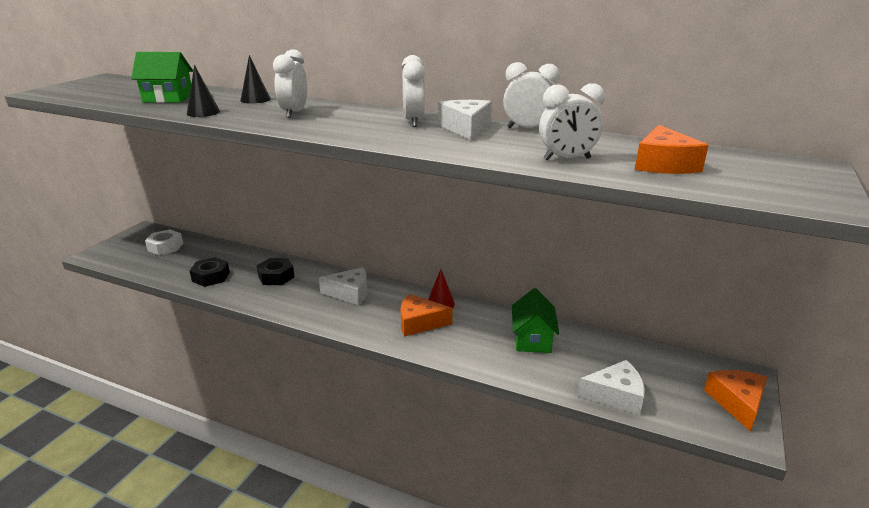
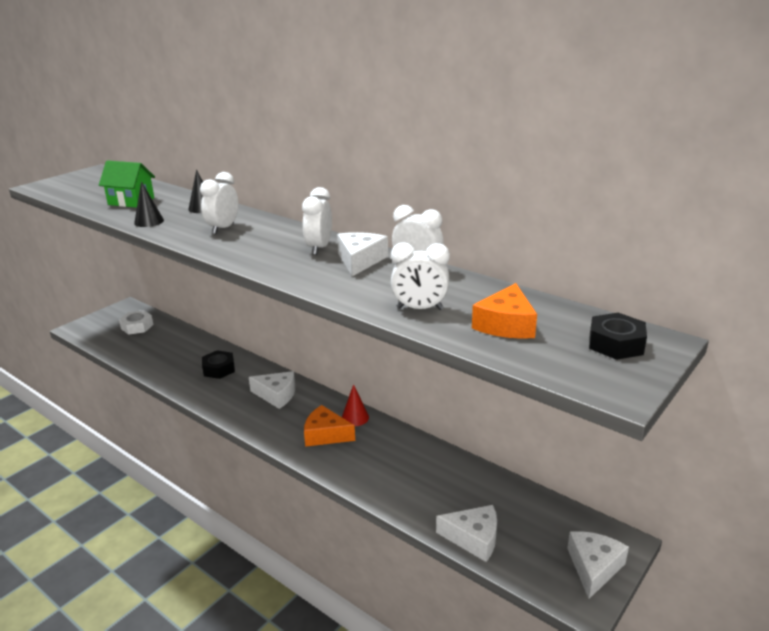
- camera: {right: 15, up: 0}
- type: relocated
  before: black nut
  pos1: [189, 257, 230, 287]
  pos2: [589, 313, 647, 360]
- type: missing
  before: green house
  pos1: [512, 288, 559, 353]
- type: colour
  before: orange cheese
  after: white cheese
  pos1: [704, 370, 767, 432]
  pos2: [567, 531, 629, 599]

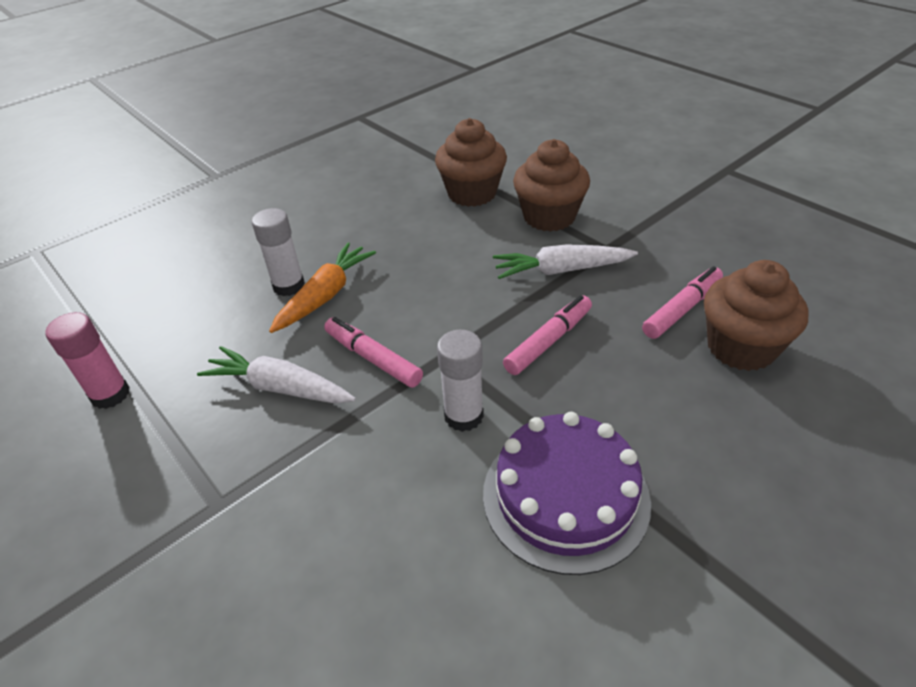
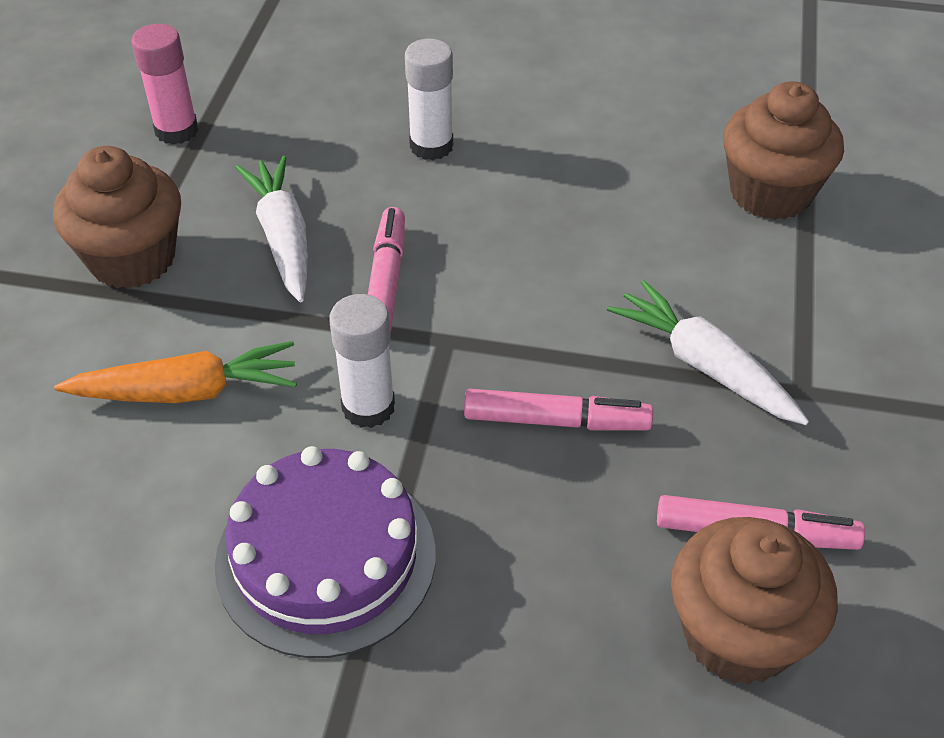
- camera: {right: 50, up: 5}
- type: relocated
  before: orange carrot
  pos1: [269, 242, 376, 333]
  pos2: [54, 341, 297, 403]
- type: relocated
  before: brown cupcake
  pos1: [513, 139, 590, 232]
  pos2: [53, 146, 181, 289]

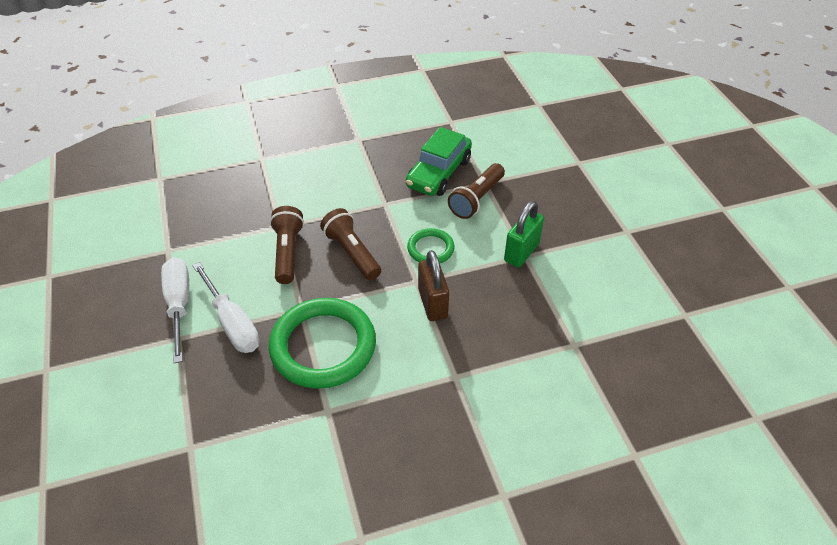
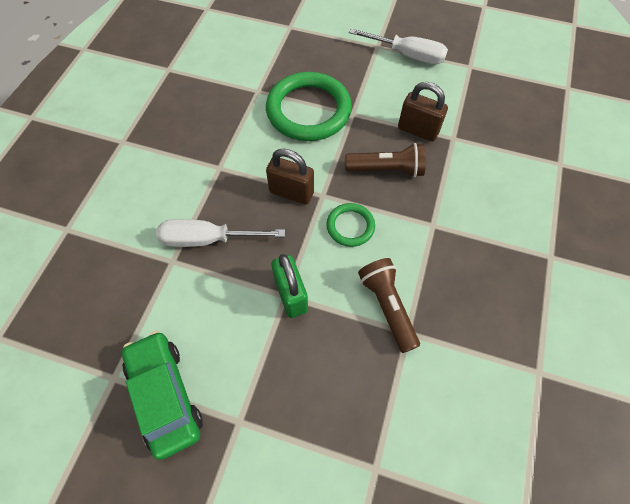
- camera: {right: 125, up: 15}
- type: relocated
  before: white screwdriver
  pos1: [192, 262, 260, 353]
  pos2: [156, 219, 285, 247]
- type: exchanged
  before: brown flashlight
  after: brown padlock
  pos1: [270, 206, 304, 284]
  pos2: [398, 82, 448, 141]
- type: relocated
  before: green car
  pos1: [406, 127, 472, 196]
  pos2: [122, 331, 203, 460]

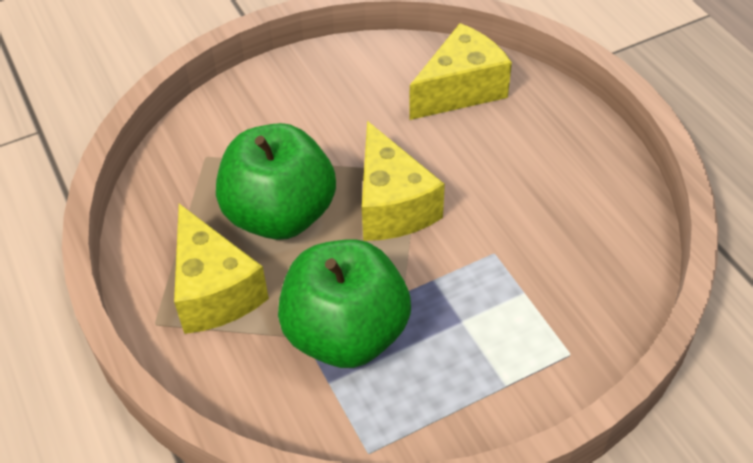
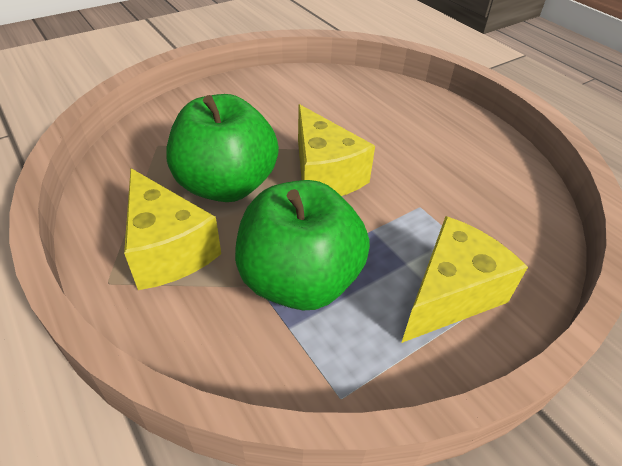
- camera: {right: -10, up: -5}
- type: relocated
  before: yellow cheese
  pos1: [409, 23, 512, 120]
  pos2: [401, 216, 528, 343]

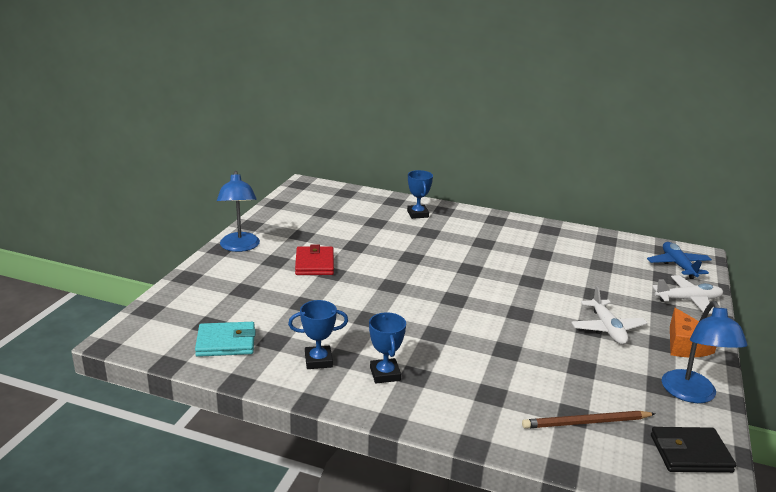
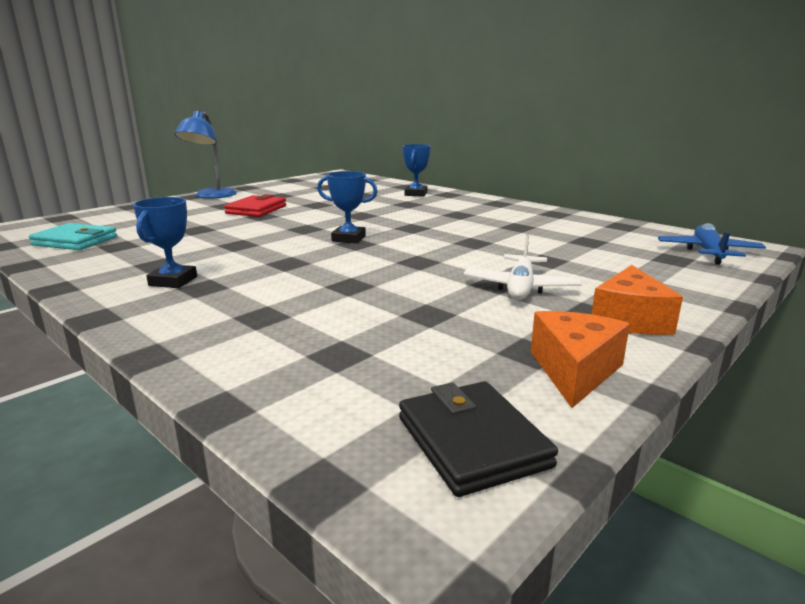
- camera: {right: 25, up: -5}
- type: relocated
  before: blue trophy
  pos1: [288, 300, 348, 369]
  pos2: [317, 171, 378, 243]
- type: missing
  before: brown pencil
  pos1: [522, 411, 655, 429]
- type: spun
  before: black wallet
  pos1: [651, 427, 736, 473]
  pos2: [399, 381, 558, 497]
  turn: 45
- type: missing
  before: white plane
  pos1: [652, 275, 723, 314]
- type: exchanged
  before: blue lamp
  after: orange cheese
  pos1: [662, 301, 748, 403]
  pos2: [531, 311, 630, 408]

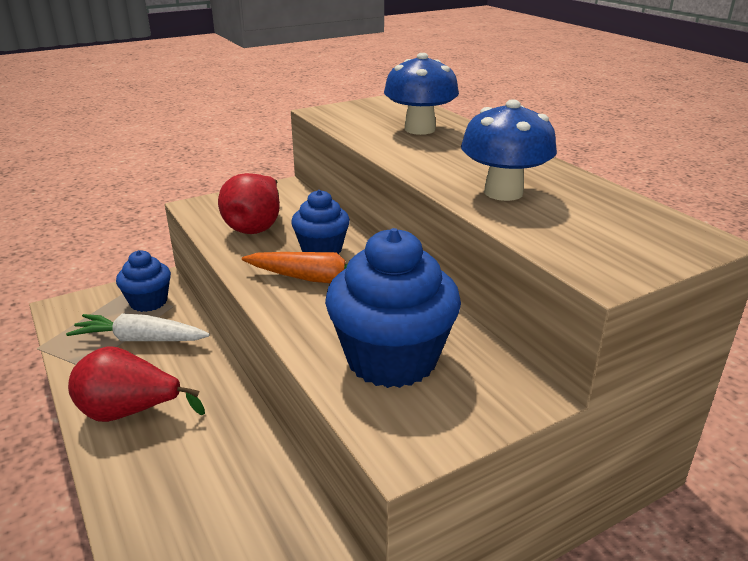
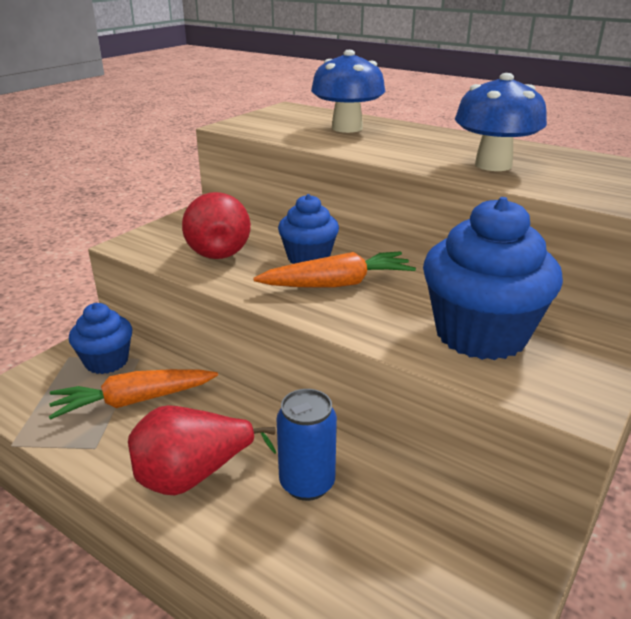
- camera: {right: -25, up: 0}
- type: colour
  before: white carrot
  after: orange carrot
  pos1: [66, 313, 210, 341]
  pos2: [49, 369, 218, 420]
- type: appeared
  after: blue can
  pos2: [277, 389, 337, 501]

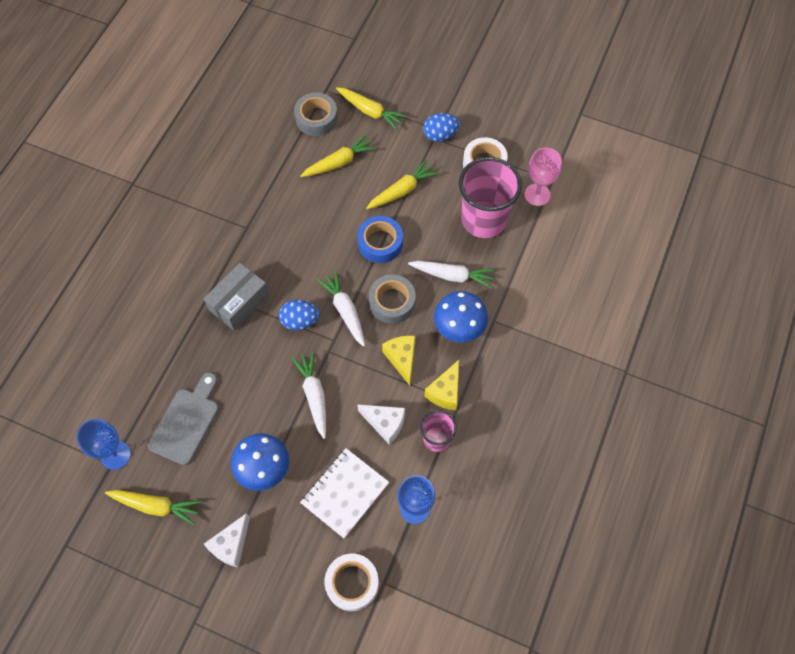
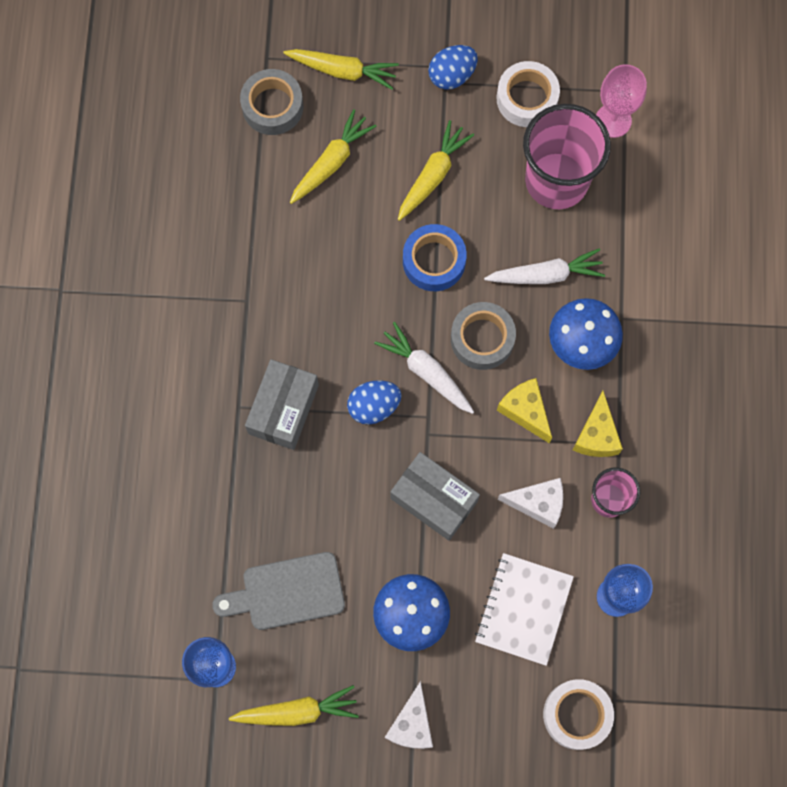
- camera: {right: -20, up: 10}
- type: spun
  before: grey cutting board
  pos1: [148, 373, 219, 465]
  pos2: [212, 552, 345, 630]
  turn: -105
- type: exchanged
  before: white carrot
  after: grey box
  pos1: [292, 351, 326, 439]
  pos2: [390, 452, 480, 541]

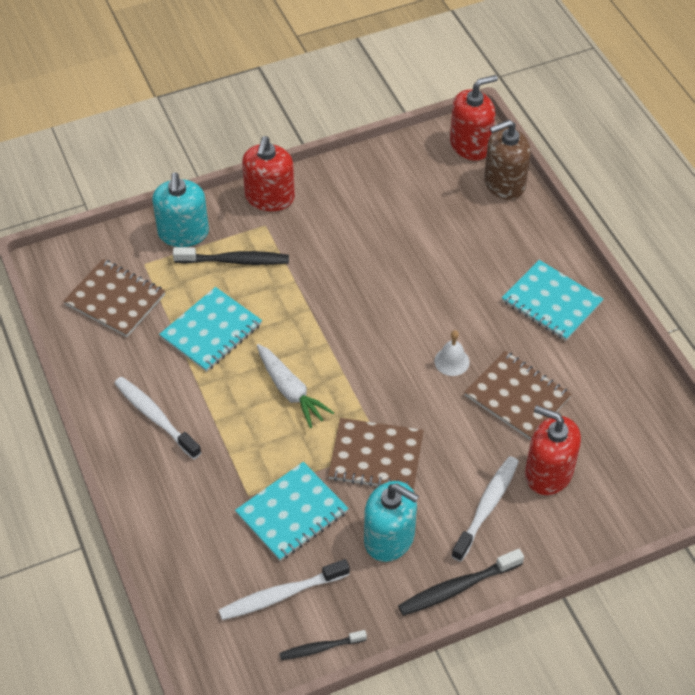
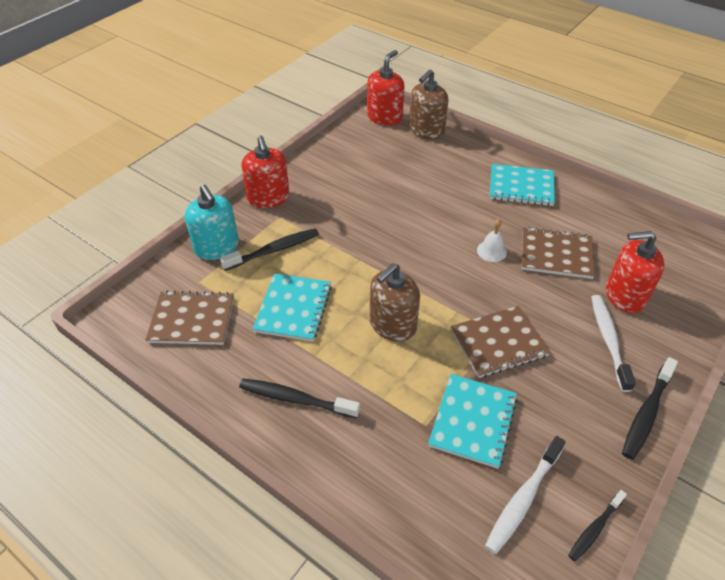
- camera: {right: -30, up: -5}
- type: colour
  before: white toothbrush
  after: black toothbrush
  pos1: [114, 377, 202, 459]
  pos2: [239, 379, 360, 419]
- type: exchanged
  before: white carrot
  after: brown soap dispenser
  pos1: [257, 344, 334, 428]
  pos2: [370, 263, 420, 342]
- type: missing
  before: turquoise soap dispenser
  pos1: [364, 481, 419, 562]

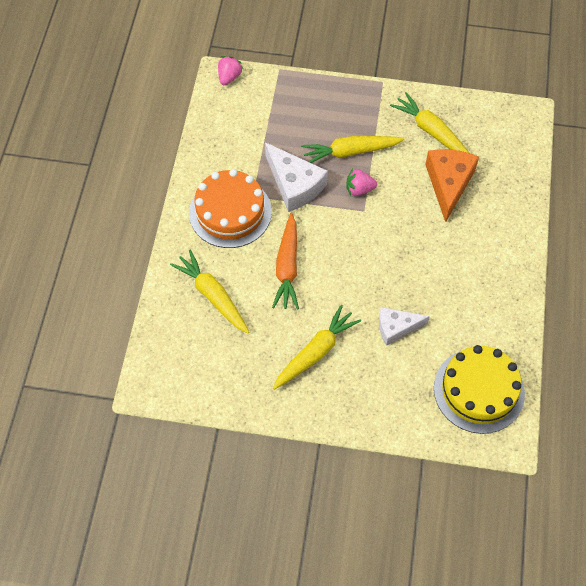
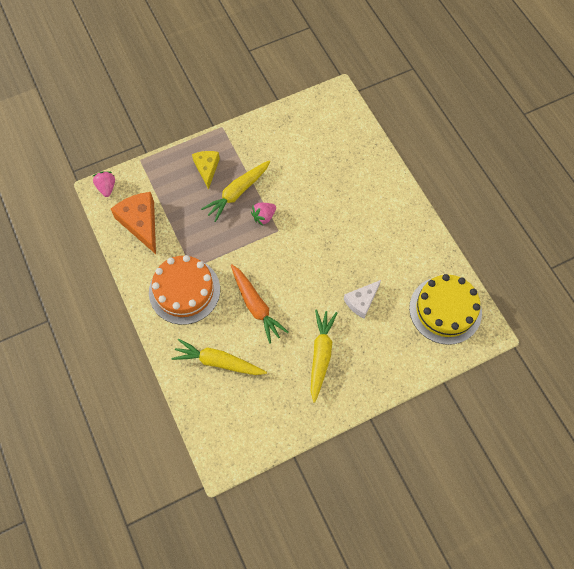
- camera: {right: -35, up: 5}
- type: missing
  before: white cheese
  pos1: [265, 142, 328, 212]
- type: missing
  before: yellow carrot
  pos1: [390, 92, 469, 153]
- type: relocated
  before: orange cheese
  pos1: [425, 149, 479, 222]
  pos2: [111, 192, 156, 254]
- type: appeared
  after: yellow cheese
  pos2: [192, 151, 220, 190]

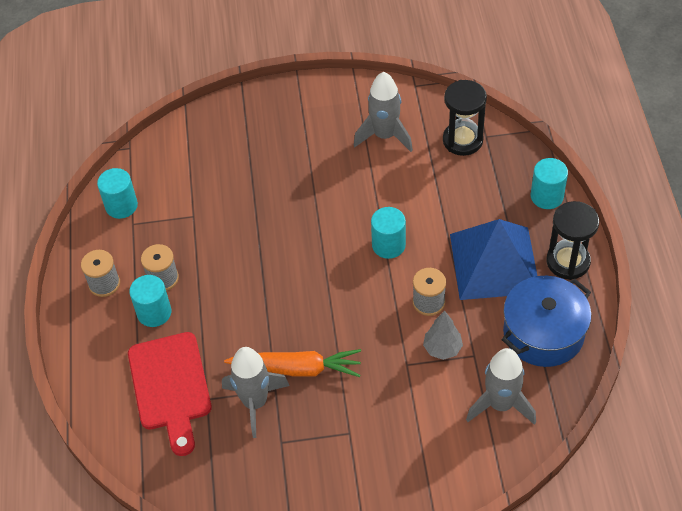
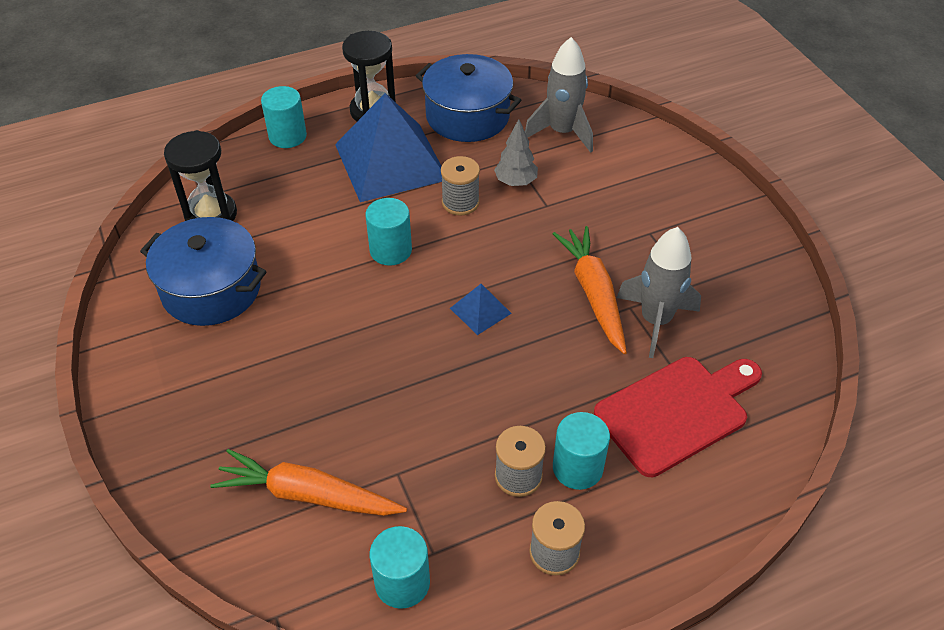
- camera: {right: -110, up: -5}
- type: exchanged
  before: grey rocket
  after: blue pot
  pos1: [353, 72, 413, 152]
  pos2: [140, 217, 267, 326]
- type: appeared
  after: orange carrot
  pos2: [210, 449, 407, 516]
- type: appeared
  after: blue pyramid
  pos2: [450, 284, 512, 335]

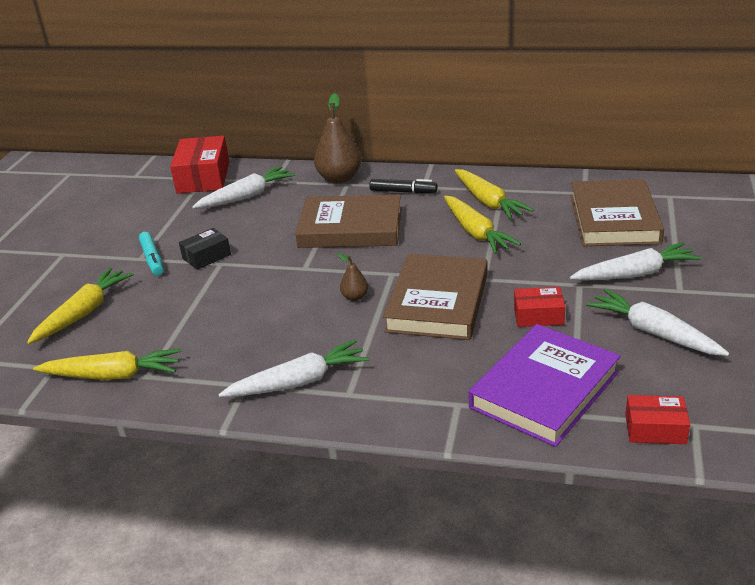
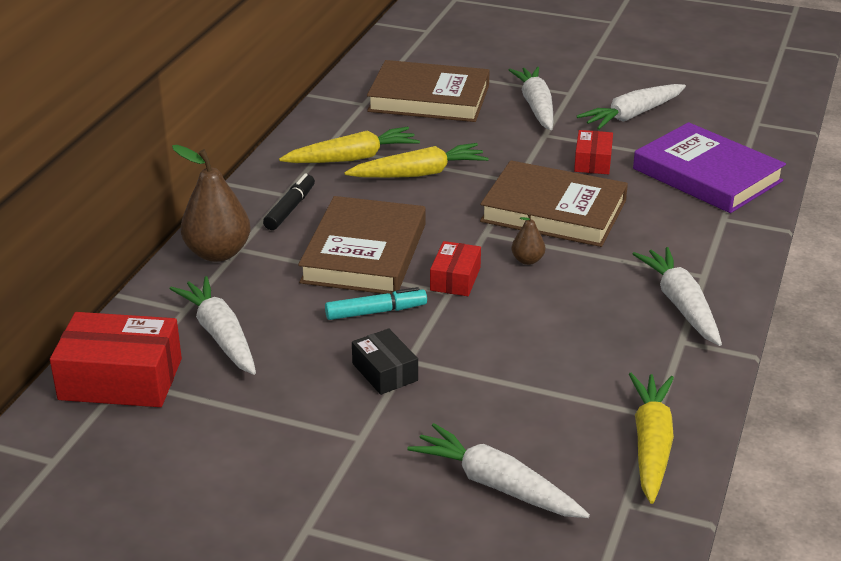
- camera: {right: -85, up: 0}
- type: colour
  before: yellow carrot
  after: white carrot
  pos1: [27, 267, 134, 344]
  pos2: [407, 423, 590, 518]
- type: relocated
  before: turquoise marker
  pos1: [139, 232, 164, 276]
  pos2: [325, 287, 427, 320]
- type: relocated
  before: red box
  pos1: [625, 395, 690, 444]
  pos2: [430, 241, 481, 296]

